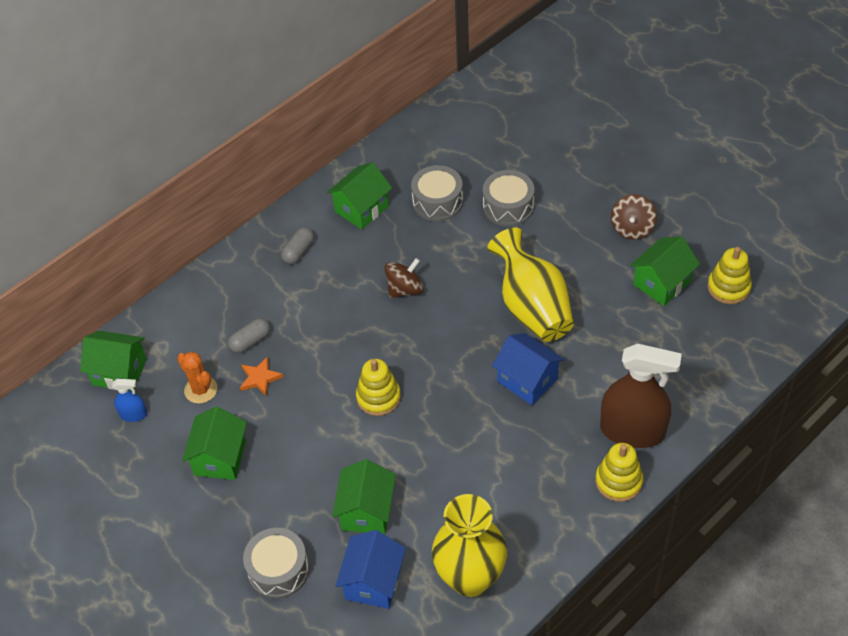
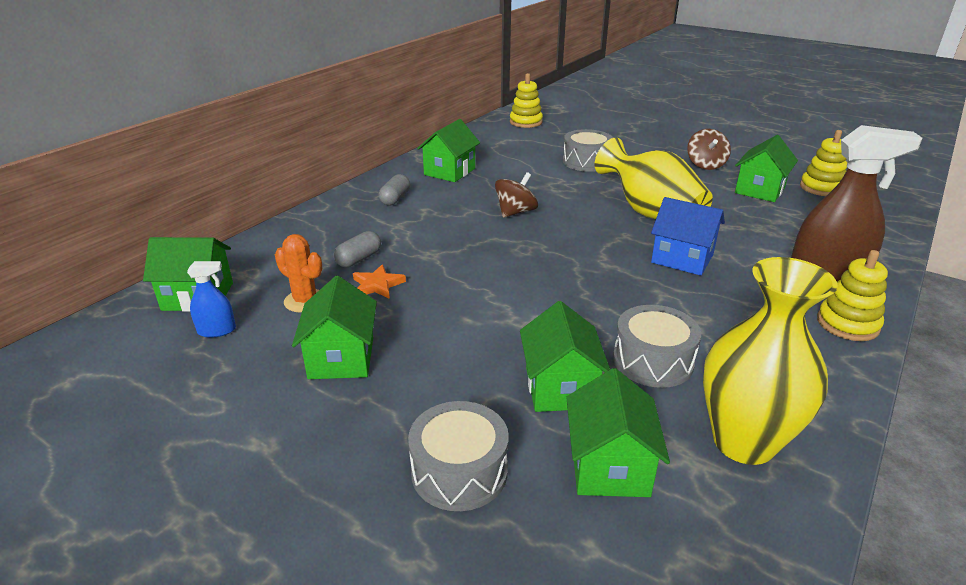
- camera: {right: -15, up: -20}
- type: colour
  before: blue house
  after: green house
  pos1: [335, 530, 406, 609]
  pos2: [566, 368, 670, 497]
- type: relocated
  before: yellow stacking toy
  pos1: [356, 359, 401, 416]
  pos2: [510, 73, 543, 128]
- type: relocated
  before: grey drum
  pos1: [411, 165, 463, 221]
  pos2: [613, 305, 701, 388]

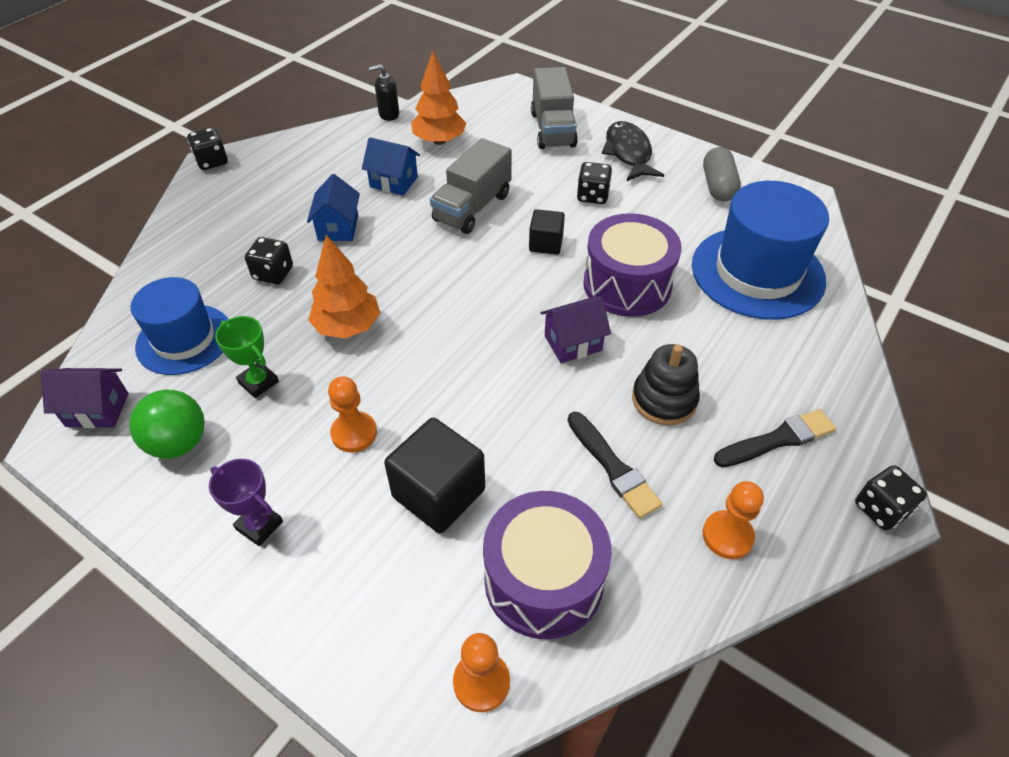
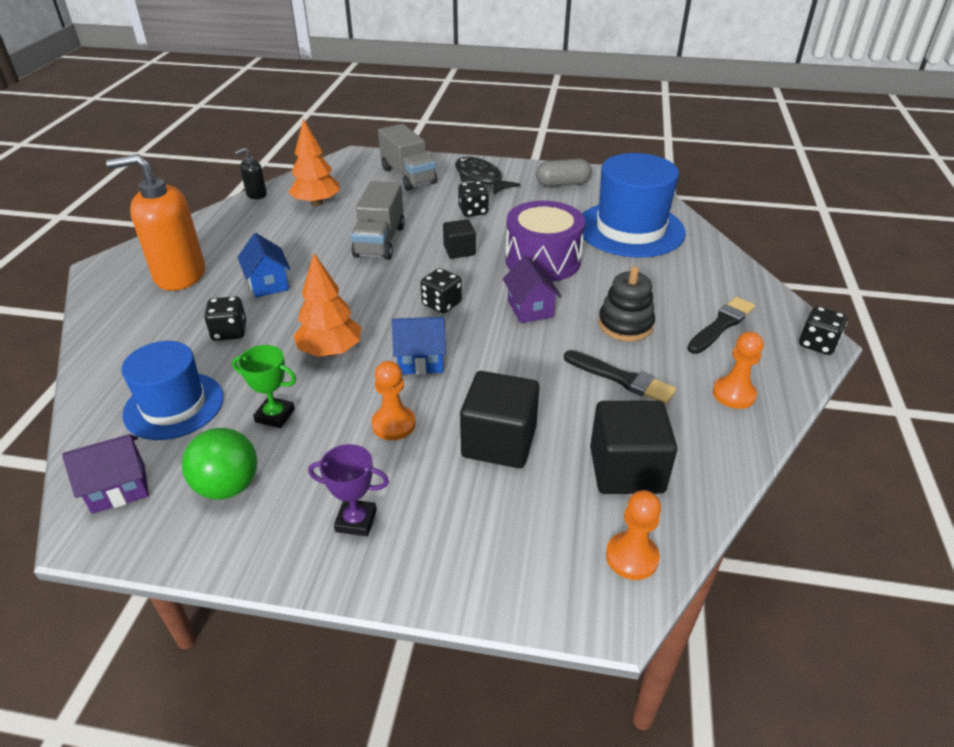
- camera: {right: -25, up: -10}
- type: relocated
  before: black dice
  pos1: [187, 128, 228, 170]
  pos2: [420, 268, 462, 313]
- type: relocated
  before: blue house
  pos1: [362, 137, 420, 196]
  pos2: [392, 317, 446, 374]
- type: exchanged
  before: purple drum
  after: black cube
  pos1: [483, 491, 612, 639]
  pos2: [590, 400, 677, 494]
- type: spun
  before: purple house
  pos1: [541, 296, 611, 363]
  pos2: [503, 256, 562, 323]
  turn: -60
- type: spun
  before: grey capsule
  pos1: [703, 147, 741, 202]
  pos2: [536, 159, 592, 187]
  turn: -75
- type: appeared
  after: orange soap dispenser
  pos2: [106, 154, 205, 291]

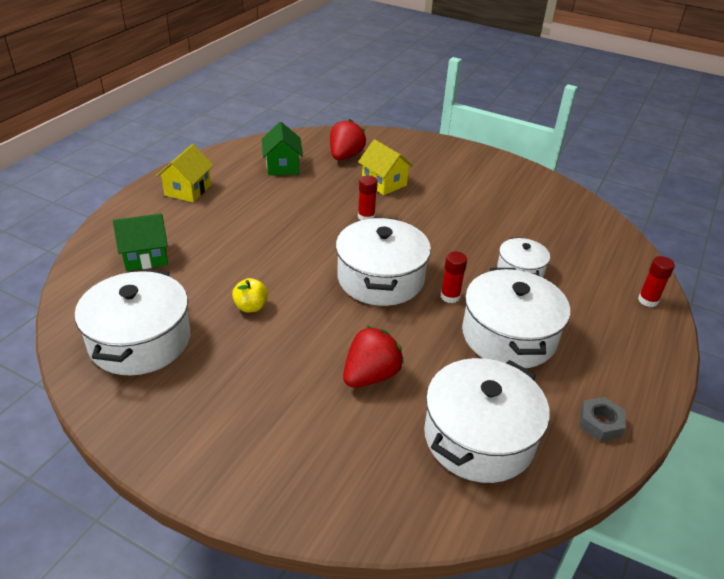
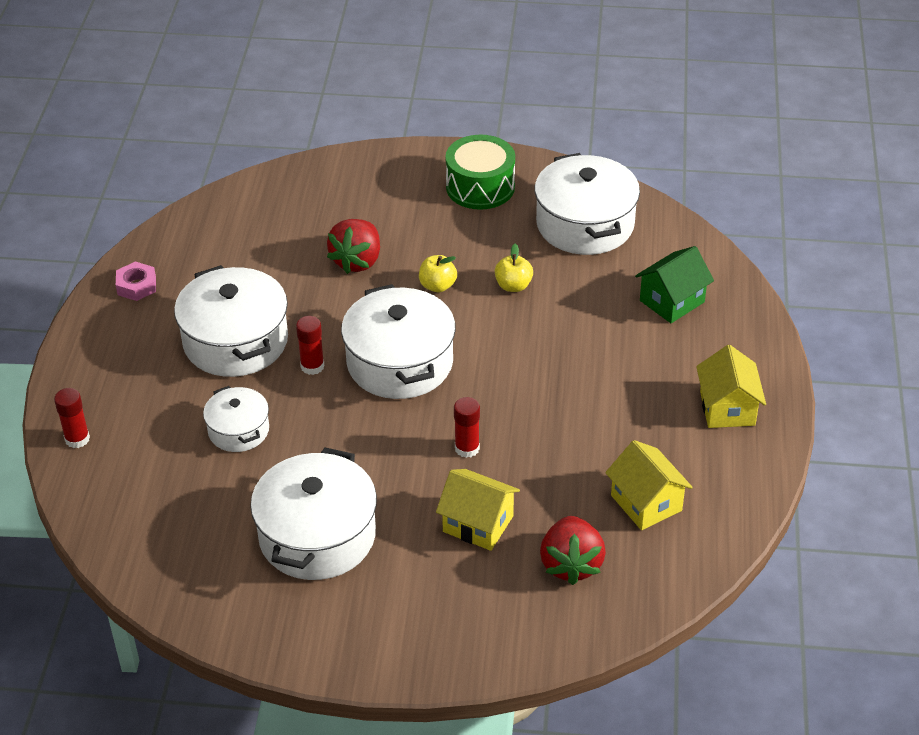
- camera: {right: 160, up: 5}
- type: colour
  before: green house
  after: yellow house
  pos1: [262, 122, 303, 175]
  pos2: [605, 440, 693, 530]
- type: relocated
  before: white pot
  pos1: [424, 358, 550, 483]
  pos2: [250, 447, 377, 580]
- type: colour
  before: grey nut
  after: pink nut
  pos1: [580, 397, 626, 442]
  pos2: [116, 262, 156, 301]
- type: appeared
  after: yellow apple
  pos2: [419, 255, 457, 292]
- type: appeared
  after: green drum
  pos2: [446, 135, 515, 210]

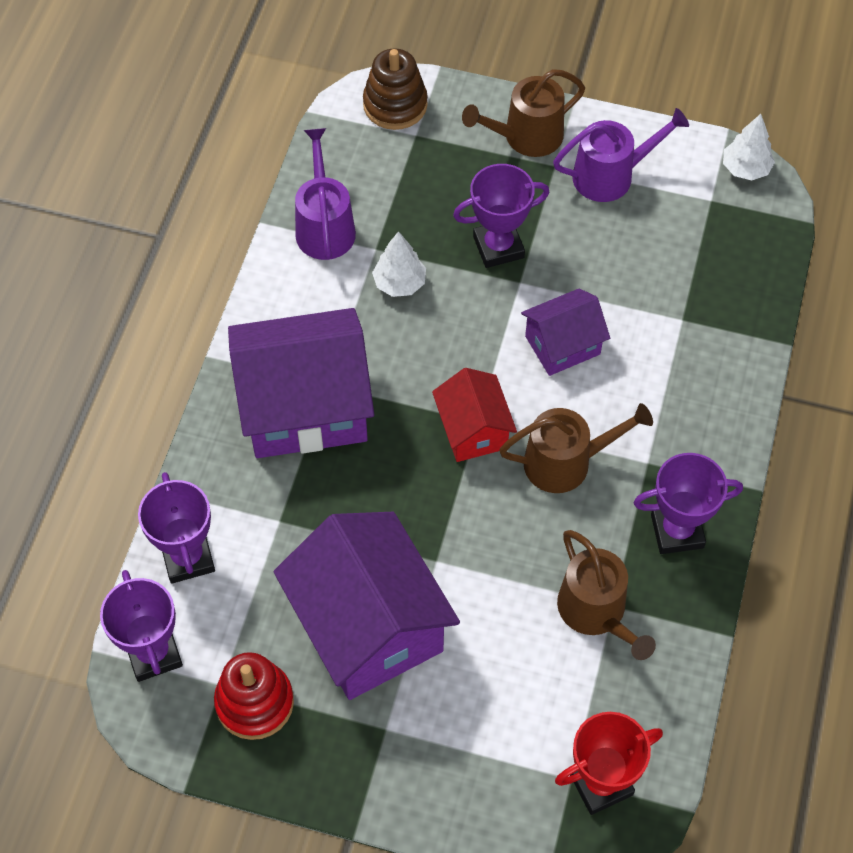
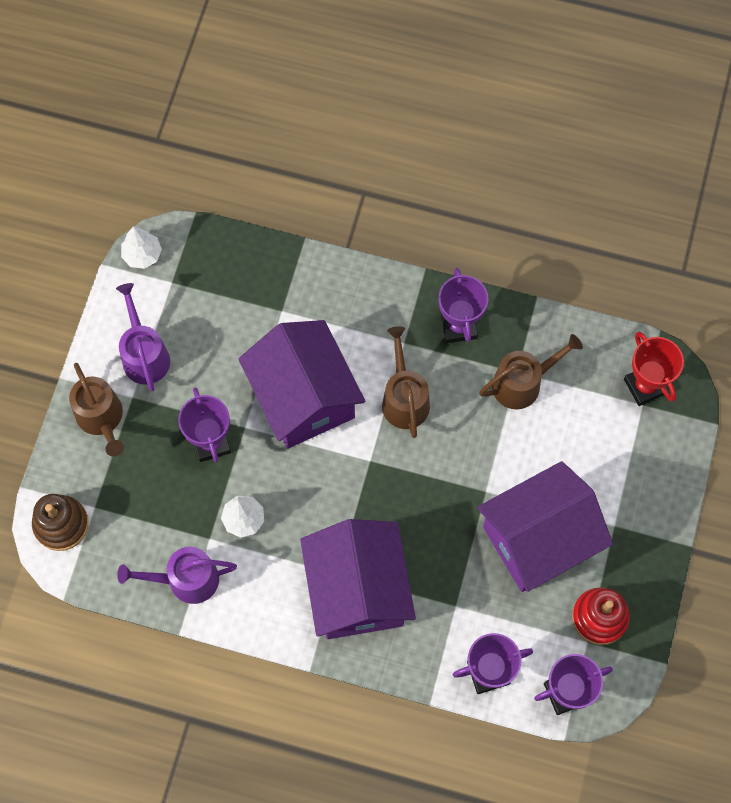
- camera: {right: -90, up: 10}
- type: missing
  before: red house
  pos1: [432, 368, 517, 462]
- type: size
  before: purple house
  pos1: [521, 289, 610, 376]
  pos2: [239, 320, 365, 448]
  scale: 1.87

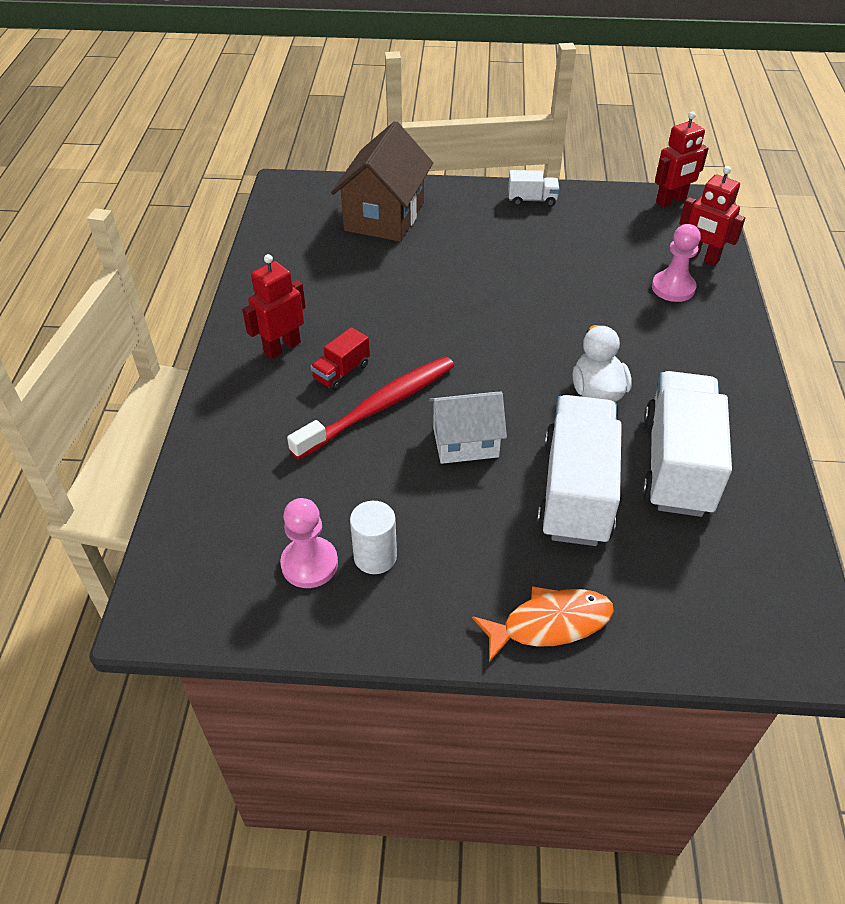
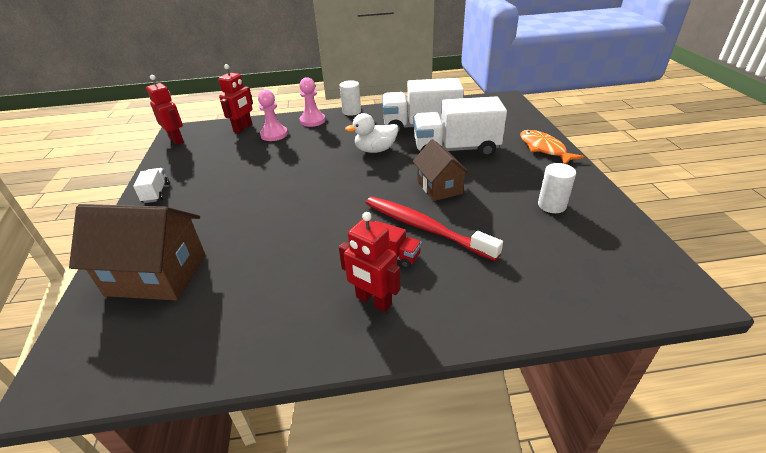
- camera: {right: -100, up: -10}
- type: relocated
  before: pink pawn
  pos1: [280, 498, 338, 588]
  pos2: [299, 77, 325, 127]
- type: colour
  before: white house
  after: brown house
  pos1: [429, 392, 507, 464]
  pos2: [413, 139, 470, 201]
- type: appeared
  after: white cylinder
  pos2: [340, 80, 361, 116]

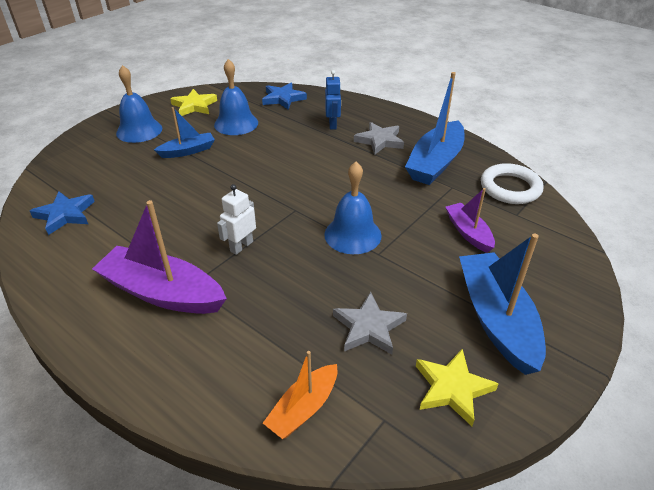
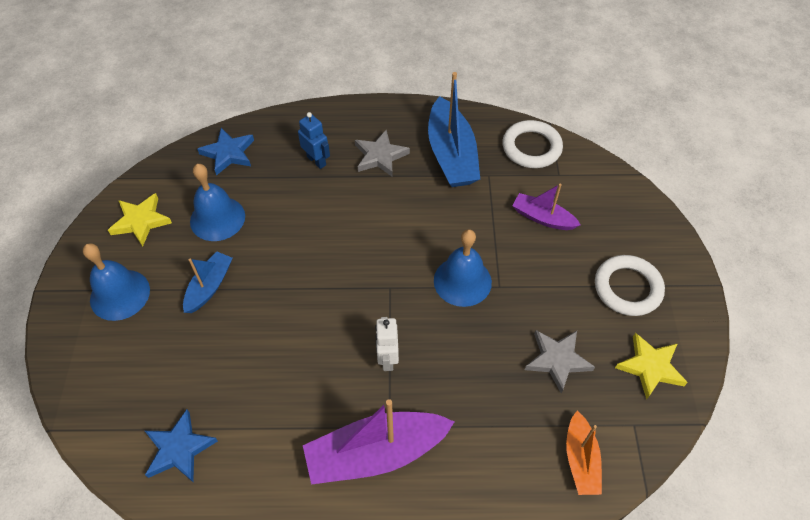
- camera: {right: -40, up: 15}
- type: exchanged
  before: blue boat
  after: white ring
  pos1: [459, 234, 546, 375]
  pos2: [595, 255, 665, 316]

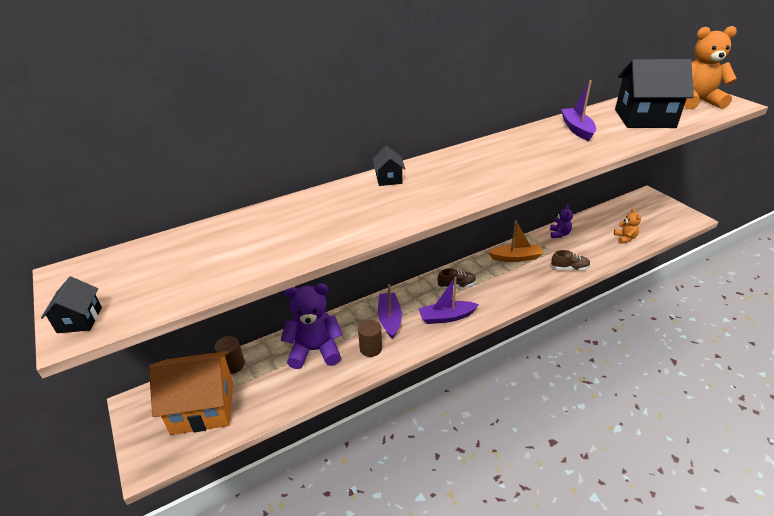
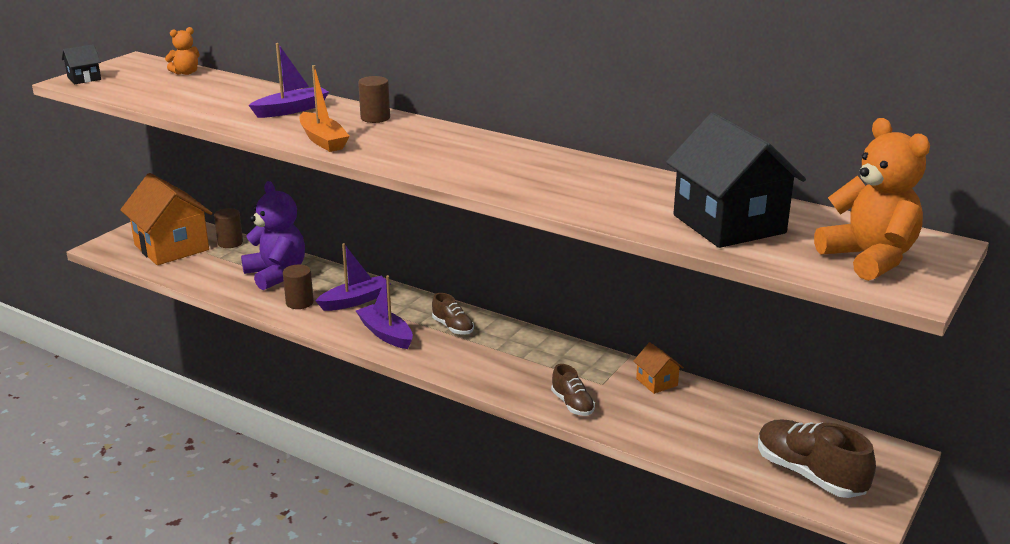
- camera: {right: 60, up: -10}
- type: exchanged
  before: black house
  after: brown cylinder
  pos1: [372, 146, 405, 186]
  pos2: [358, 76, 390, 123]
- type: relocated
  before: orange boat
  pos1: [488, 221, 543, 262]
  pos2: [300, 65, 350, 152]
- type: exchanged
  before: purple teddy bear
  after: orange house
  pos1: [550, 205, 573, 238]
  pos2: [633, 342, 684, 394]
- type: relocated
  before: purple boat
  pos1: [561, 80, 596, 141]
  pos2: [249, 43, 329, 118]
- type: relocated
  before: orange teddy bear
  pos1: [614, 208, 641, 244]
  pos2: [165, 27, 200, 75]
- type: appeared
  after: brown shoe
  pos2: [758, 420, 876, 498]

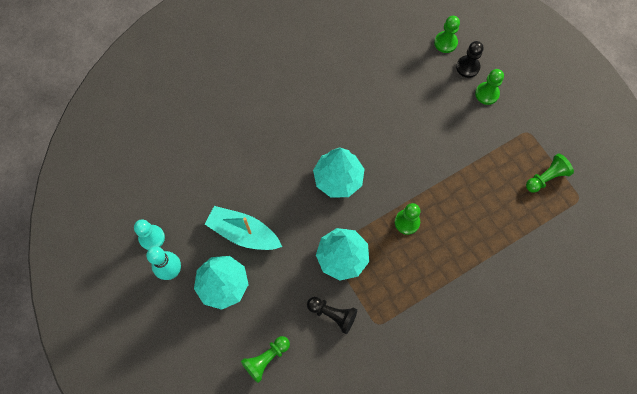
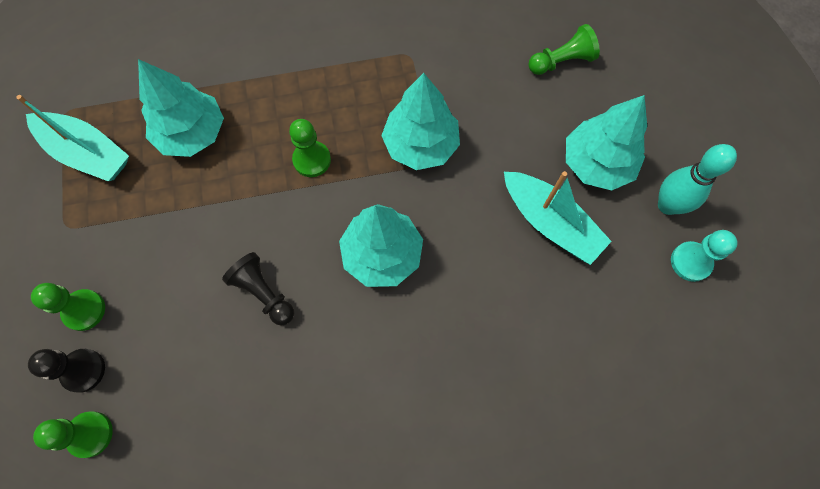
- camera: {right: -160, up: 0}
- type: relocated
  before: black pawn
  pos1: [307, 297, 357, 334]
  pos2: [222, 252, 294, 326]
- type: exchanged
  before: green pawn
  after: turquoise boat
  pos1: [526, 153, 574, 193]
  pos2: [16, 95, 129, 181]
- type: appeared
  after: turquoise tree
  pos2: [138, 59, 224, 157]

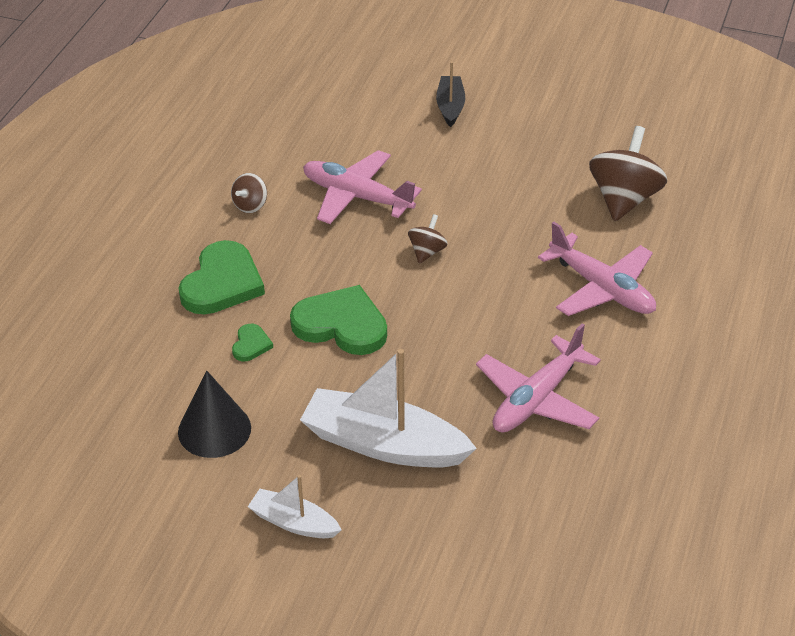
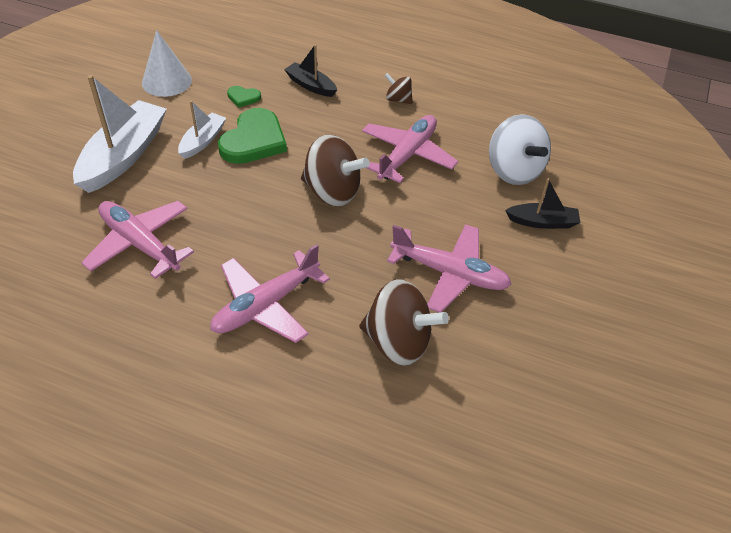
- camera: {right: 90, up: 5}
- type: colour
  before: black cone
  after: white cone
  pos1: [178, 370, 251, 458]
  pos2: [142, 30, 192, 97]
- type: exchanged
  before: green heart
  after: black boat
  pos1: [179, 240, 265, 315]
  pos2: [284, 44, 337, 97]
- type: relocated
  before: white boat
  pos1: [248, 475, 342, 538]
  pos2: [178, 101, 226, 159]
- type: size
  before: brown spinning top
  pos1: [408, 214, 448, 264]
  pos2: [301, 134, 370, 207]
  scale: 1.98
- type: appeared
  after: pink plane
  pos2: [387, 224, 512, 313]
- type: appeared
  after: white spinning top
  pos2: [489, 114, 551, 185]

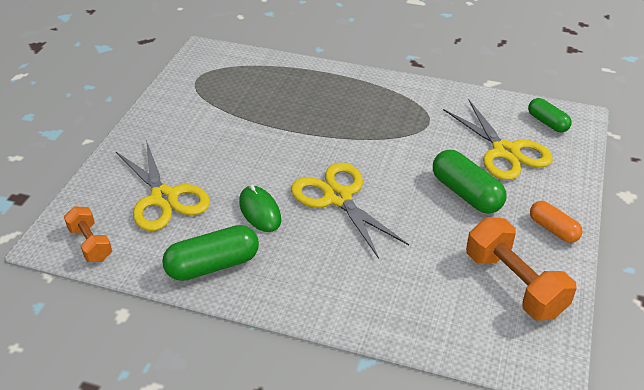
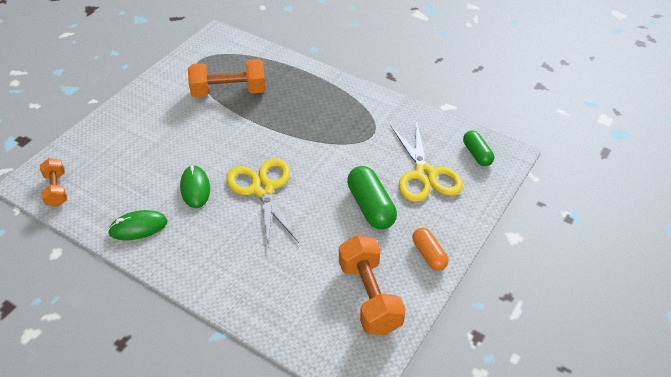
- camera: {right: 15, up: 5}
- type: missing
  before: yellow scissors
  pos1: [116, 140, 210, 231]
- type: exchanged
  before: green capsule
  after: green mouse
  pos1: [162, 225, 259, 281]
  pos2: [108, 210, 168, 240]
- type: appeared
  after: orange dumbbell
  pos2: [188, 59, 265, 98]

